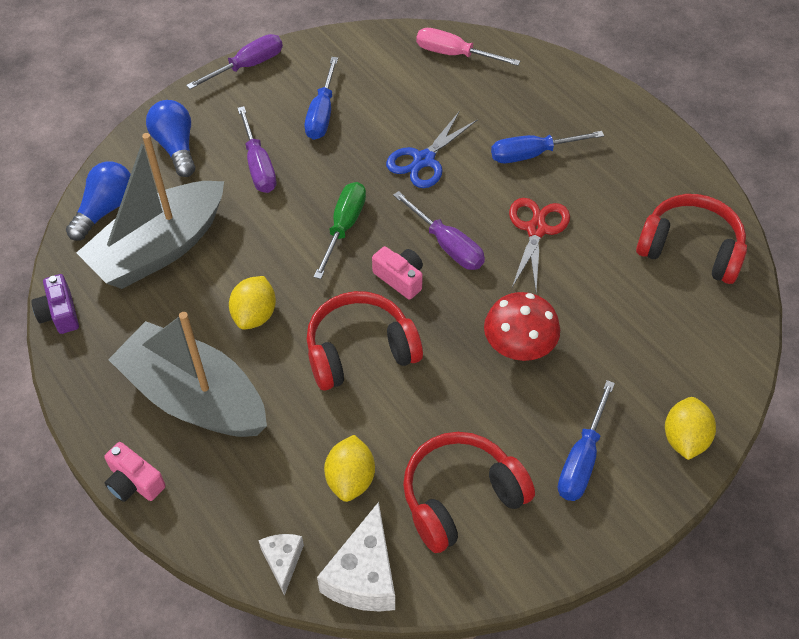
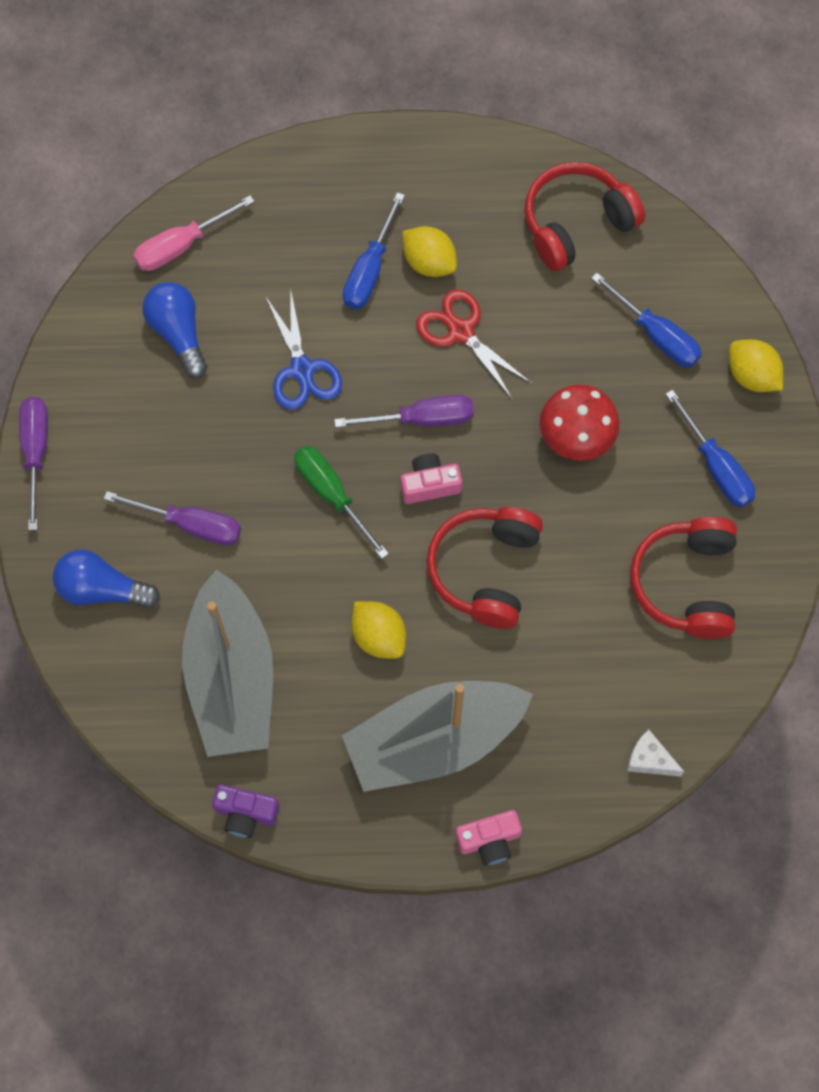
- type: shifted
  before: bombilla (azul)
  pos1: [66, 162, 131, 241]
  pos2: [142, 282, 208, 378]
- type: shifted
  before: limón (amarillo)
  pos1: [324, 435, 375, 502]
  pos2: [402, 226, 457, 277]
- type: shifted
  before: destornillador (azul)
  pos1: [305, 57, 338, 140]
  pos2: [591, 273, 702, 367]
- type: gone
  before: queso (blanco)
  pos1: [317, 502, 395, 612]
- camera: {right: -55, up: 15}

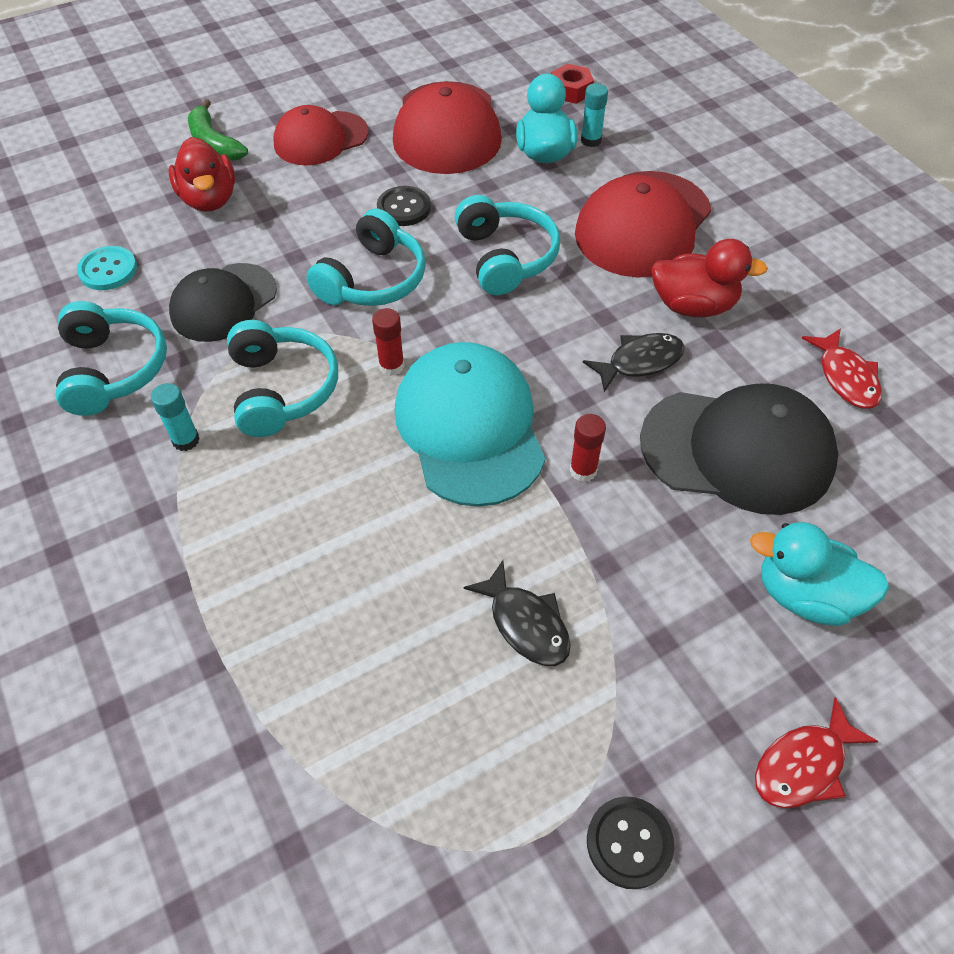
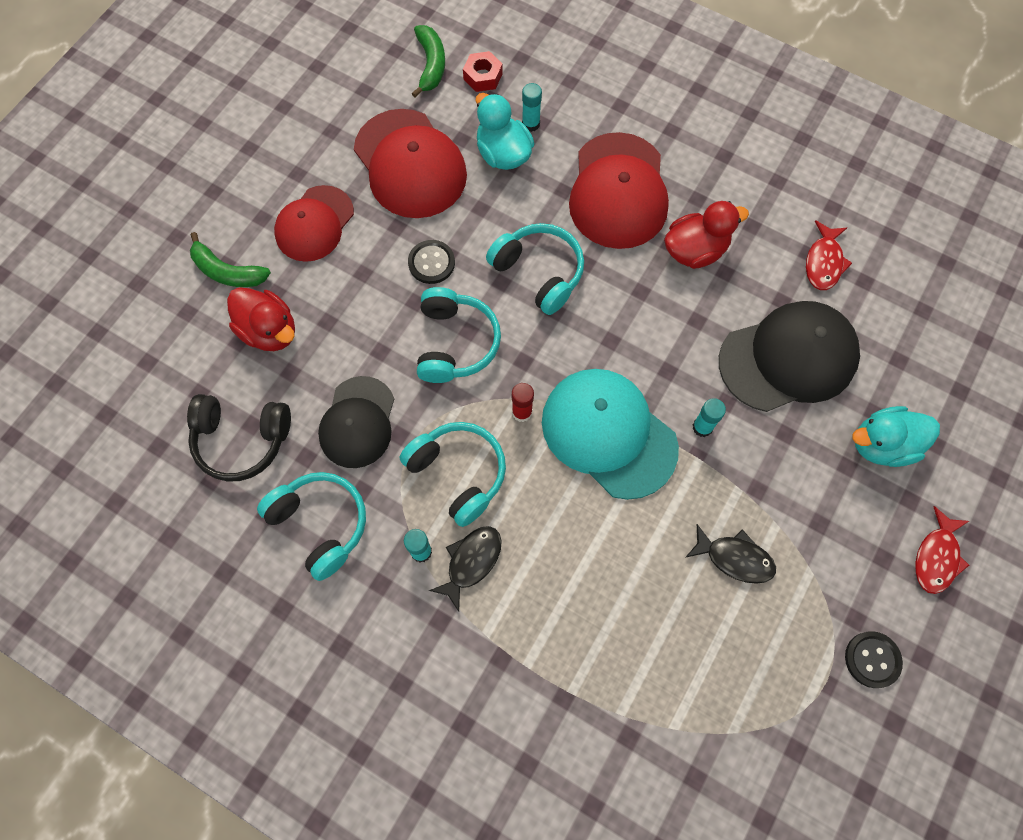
- type: swapped
  before: botón (turquesa)
  after: auriculares (negro)
  pos1: [77, 246, 137, 290]
  pos2: [187, 394, 291, 481]
- type: new
  after: plátano (verde)
  pos2: [411, 25, 445, 97]
- type: shifted
  before: pez (negro)
  pos1: [583, 333, 685, 392]
  pos2: [429, 526, 502, 611]
- type: repainted
  before: barra de pegamento (rojo)
  after: barra de pegamento (turquesa)
  pos1: [570, 414, 606, 482]
  pos2: [692, 398, 726, 437]
- type: rotated
  before: pez (rojo)
  pos1: [802, 328, 882, 409]
  pos2: [806, 220, 852, 290]
  turn: 60
- camera: {right: -30, up: 15}

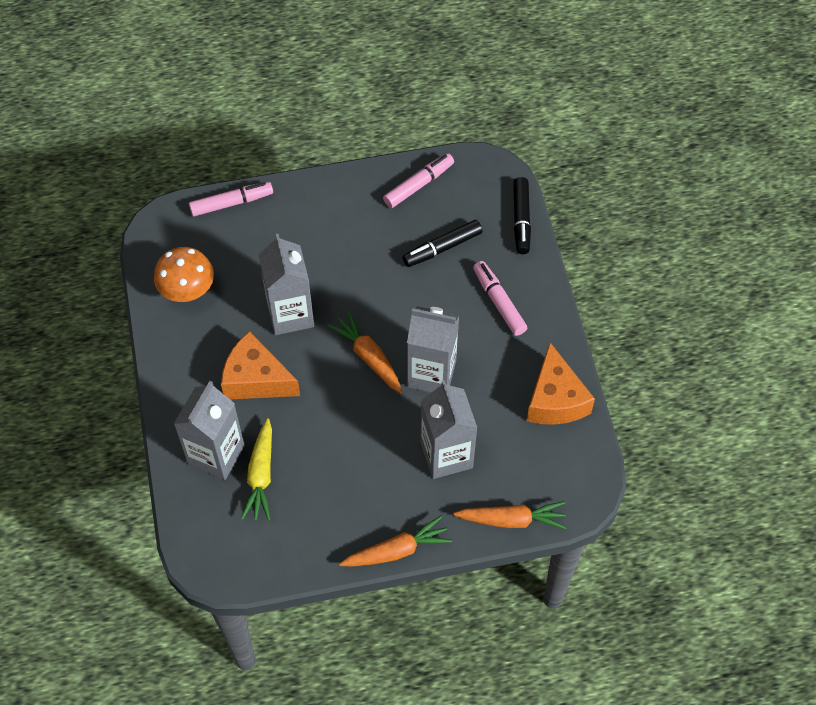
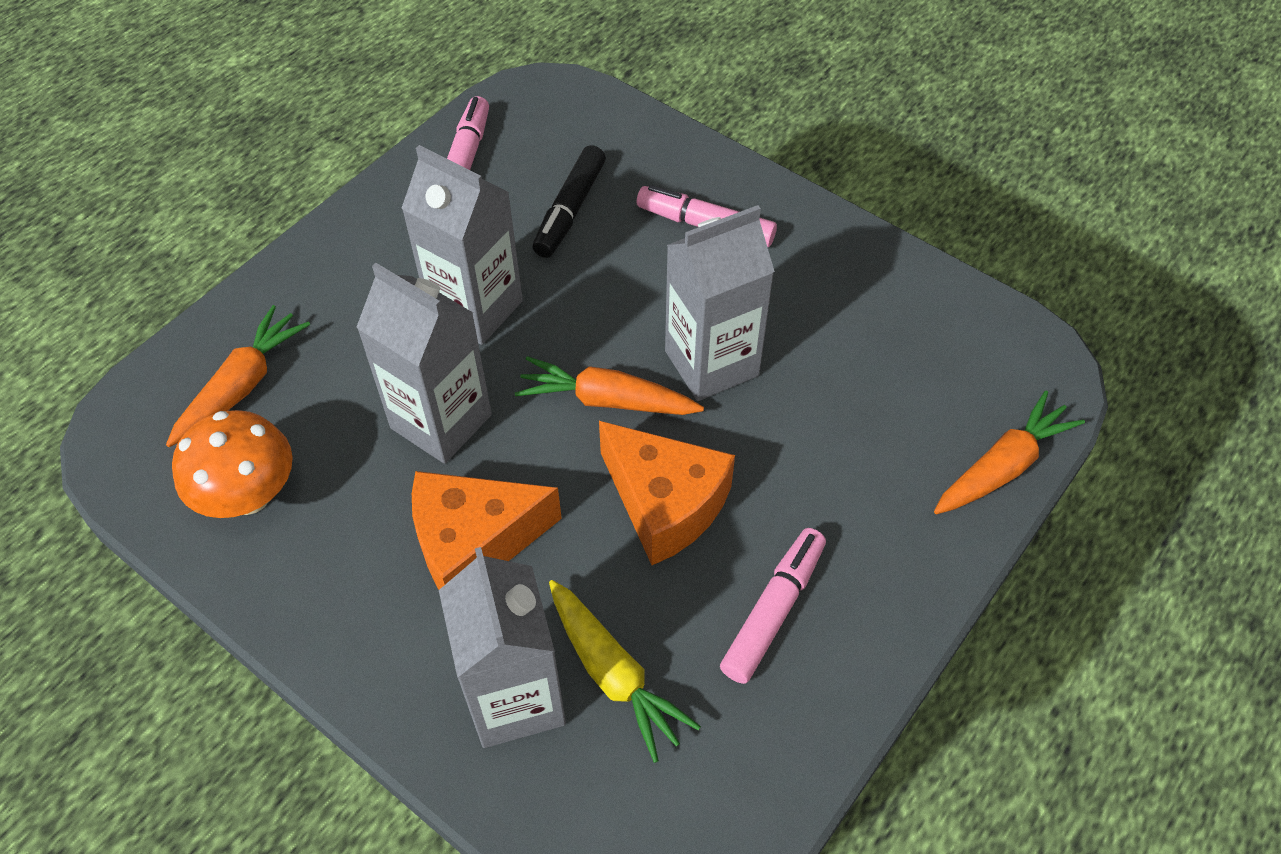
- type: shifted
  before: zanahoria (naranja)
  pos1: [339, 516, 452, 567]
  pos2: [166, 305, 310, 447]
- type: shifted
  before: cartón de leche (gris)
  pos1: [421, 380, 477, 479]
  pos2: [401, 145, 523, 345]
- type: shifted
  before: queso (naranja)
  pos1: [527, 343, 595, 425]
  pos2: [599, 421, 735, 565]
- type: shifted
  before: rotulador (rosa)
  pos1: [189, 182, 273, 216]
  pos2: [720, 528, 826, 684]
- type: gone
  before: rotulador (negro)
  pos1: [513, 177, 531, 254]
- camera: {right: -40, up: -5}

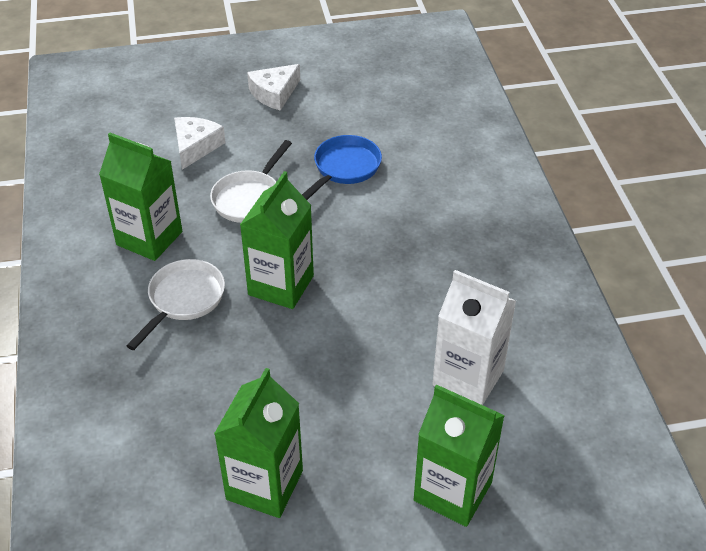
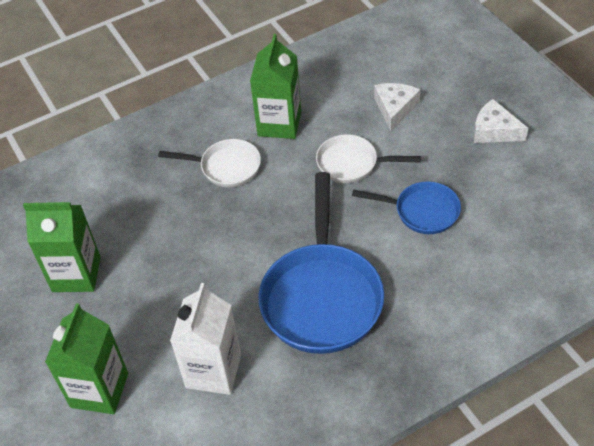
- type: new
  after: sartén (azul)
  pos2: [258, 172, 384, 354]
- type: rotated
  before: queso (blanco)
  pos1: [174, 117, 226, 170]
  pos2: [374, 83, 420, 131]
  turn: -75
- type: gone
  before: cartón de leche (verde)
  pos1: [240, 171, 314, 309]
- camera: {right: 75, up: 5}

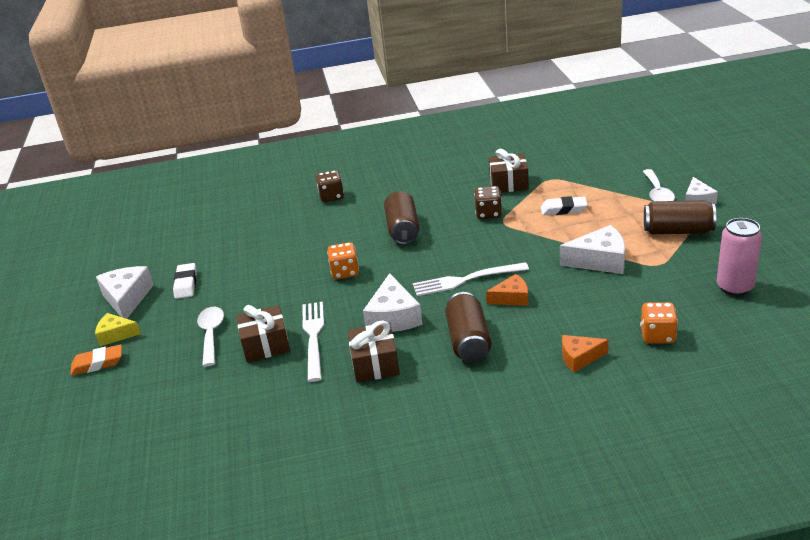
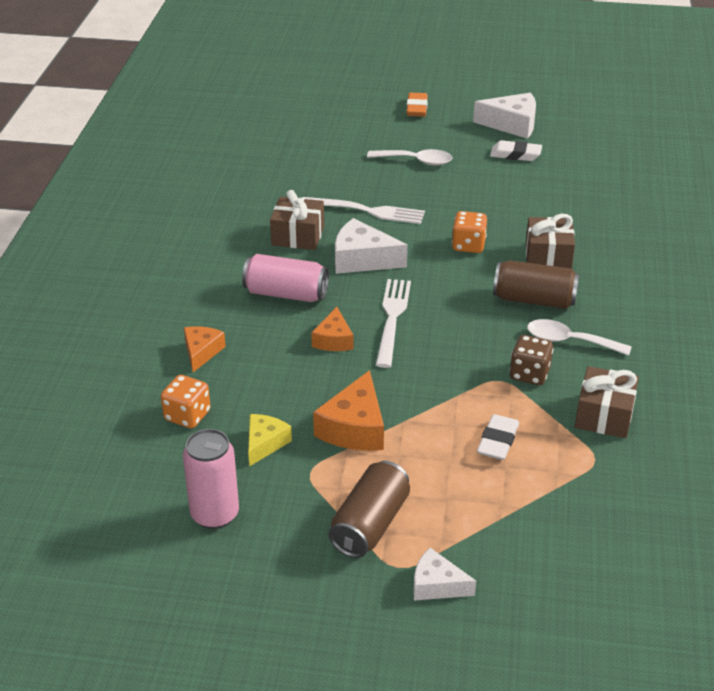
- type: repainted
  before: lata (marrón)
  after: lata (rosa)
  pos1: [445, 292, 492, 362]
  pos2: [242, 254, 329, 302]
- type: shifted
  before: queso (amarillo)
  pos1: [95, 313, 141, 346]
  pos2: [248, 414, 292, 466]
- type: repainted
  before: queso (blanco)
  after: queso (naranja)
  pos1: [560, 225, 625, 274]
  pos2: [313, 370, 384, 451]
- type: shifted
  before: regalo (marrón)
  pos1: [237, 305, 290, 362]
  pos2: [526, 214, 575, 269]
- type: shifted
  before: cuchara (blanco)
  pos1: [643, 169, 675, 201]
  pos2: [527, 319, 632, 356]
- type: gone
  before: dado (marrón)
  pos1: [316, 170, 344, 202]
- camera: {right: 105, up: 5}

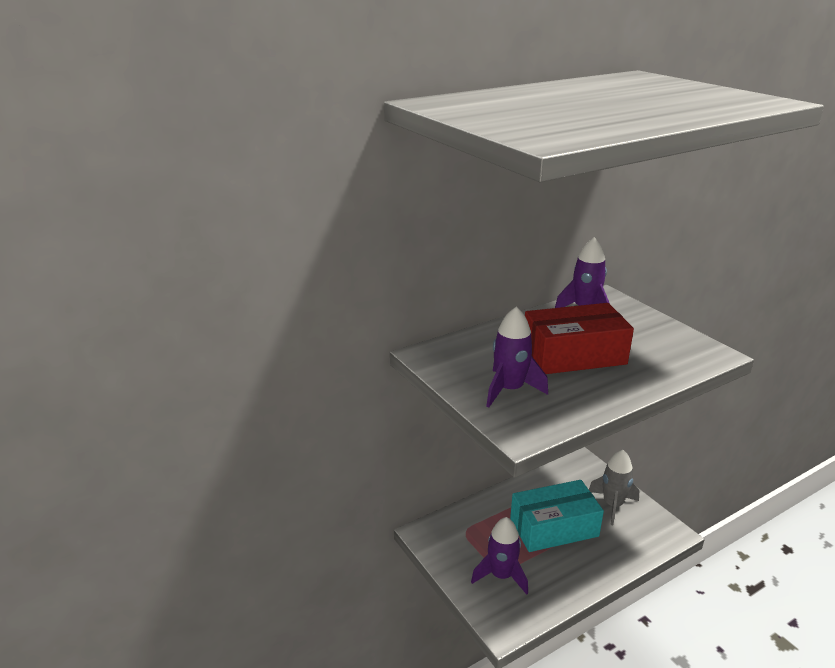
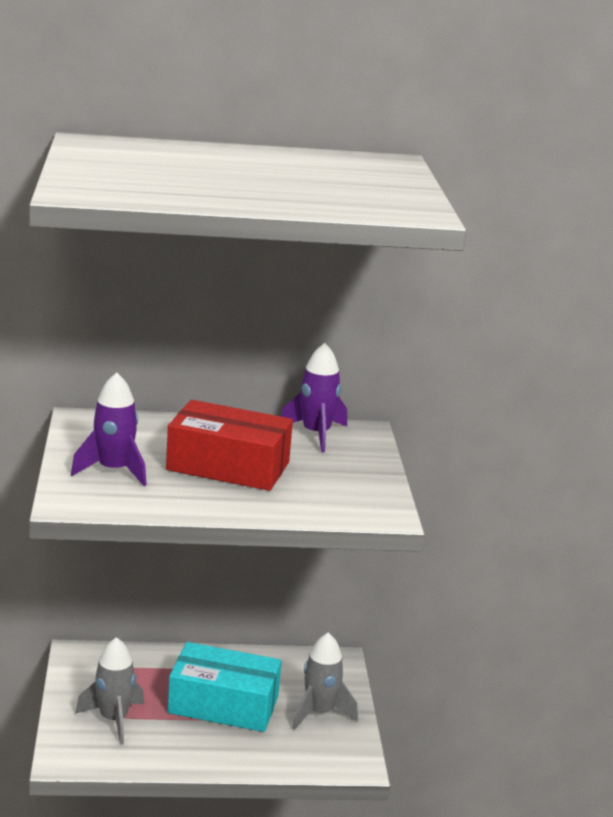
- type: repainted
  before: cohete (morado)
  after: cohete (gris)
  pos1: [471, 517, 528, 595]
  pos2: [76, 637, 144, 745]
- camera: {right: 25, up: -5}

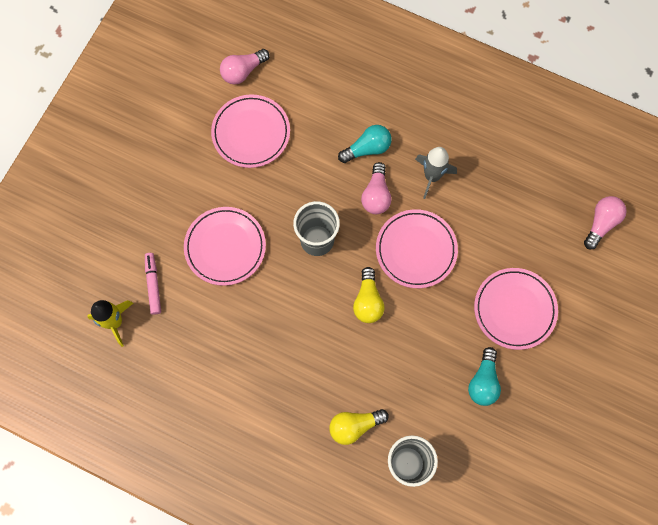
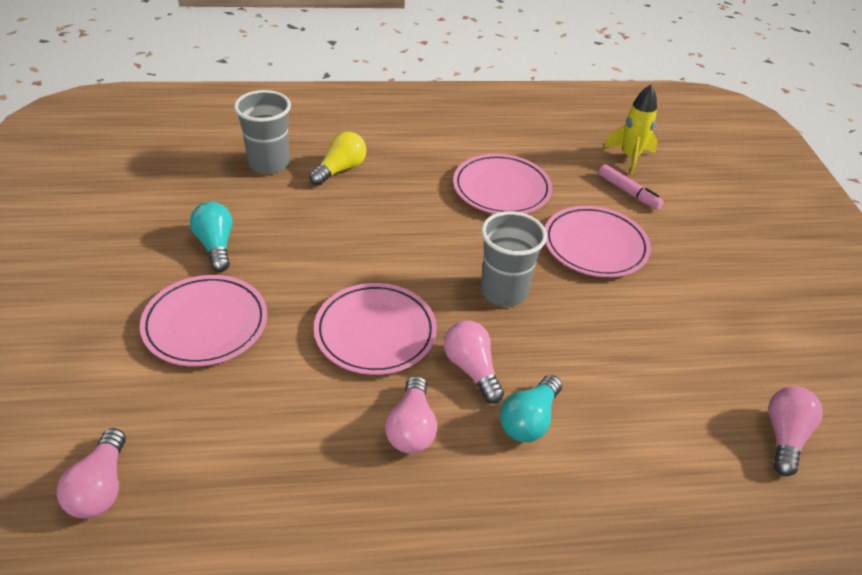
- type: swapped
  before: cohete (gris)
  after: bombilla (rosa)
  pos1: [415, 147, 457, 199]
  pos2: [385, 376, 437, 454]
- type: shifted
  before: plato (rosa)
  pos1: [211, 94, 290, 168]
  pos2: [453, 154, 552, 214]
- type: gone
  before: bombilla (amarillo)
  pos1: [353, 267, 384, 323]
- camera: {right: 145, up: -30}

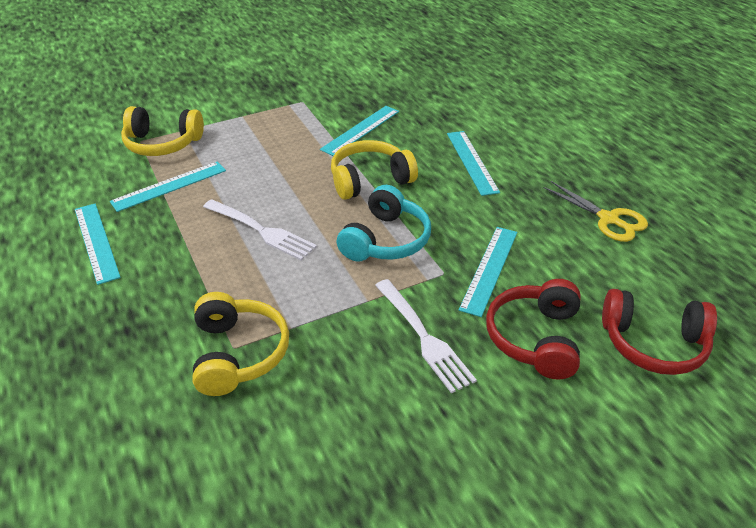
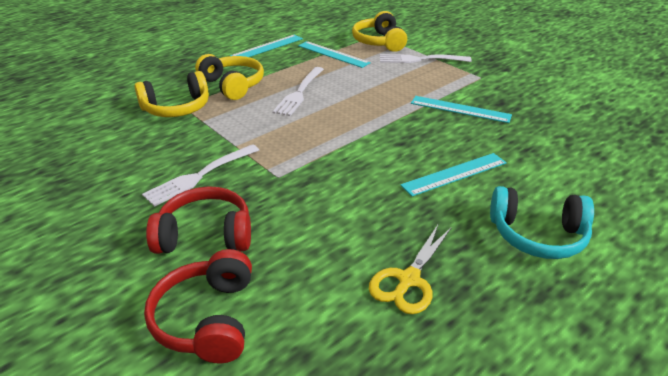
- type: shifted
  before: auriculares (amarillo)
  pos1: [331, 140, 418, 200]
  pos2: [195, 54, 264, 100]
- type: new
  after: tenedor (blanco)
  pos2: [380, 54, 472, 63]
- type: shifted
  before: auriculares (turquesa)
  pos1: [337, 185, 431, 261]
  pos2: [490, 186, 594, 259]
- type: gone
  before: regla (turquesa)
  pos1: [459, 227, 517, 317]
- camera: {right: 75, up: -5}

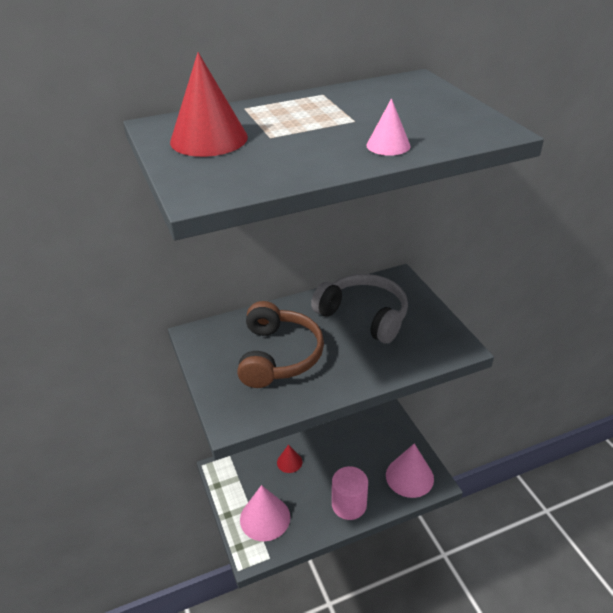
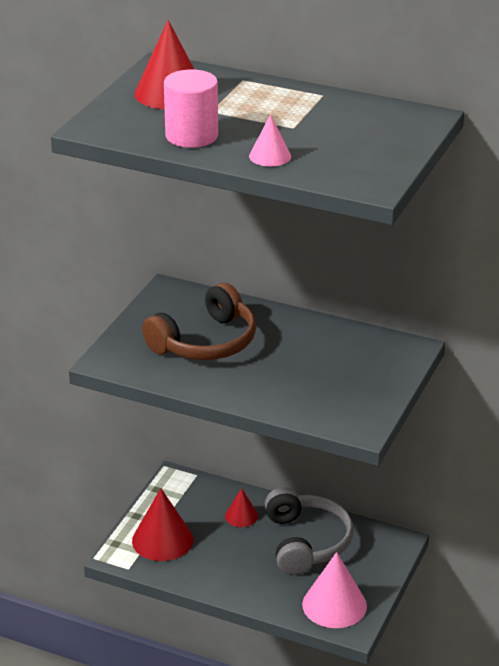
- type: repainted
  before: cono (rosa)
  after: cono (rojo)
  pos1: [240, 485, 290, 541]
  pos2: [132, 488, 194, 561]
- type: shifted
  before: cilindro (rosa)
  pos1: [332, 466, 368, 520]
  pos2: [164, 69, 218, 148]
- type: shifted
  before: auriculares (gris)
  pos1: [311, 274, 408, 344]
  pos2: [265, 487, 354, 575]
- camera: {right: 45, up: -5}

